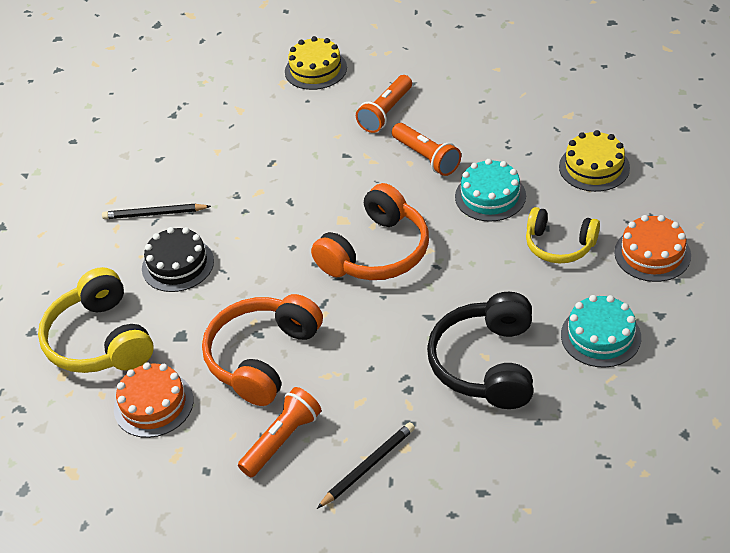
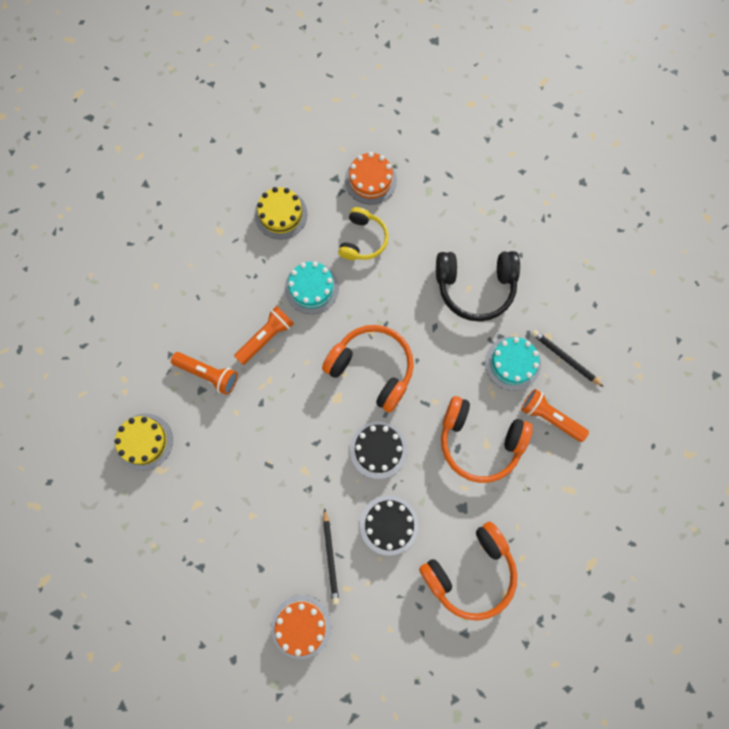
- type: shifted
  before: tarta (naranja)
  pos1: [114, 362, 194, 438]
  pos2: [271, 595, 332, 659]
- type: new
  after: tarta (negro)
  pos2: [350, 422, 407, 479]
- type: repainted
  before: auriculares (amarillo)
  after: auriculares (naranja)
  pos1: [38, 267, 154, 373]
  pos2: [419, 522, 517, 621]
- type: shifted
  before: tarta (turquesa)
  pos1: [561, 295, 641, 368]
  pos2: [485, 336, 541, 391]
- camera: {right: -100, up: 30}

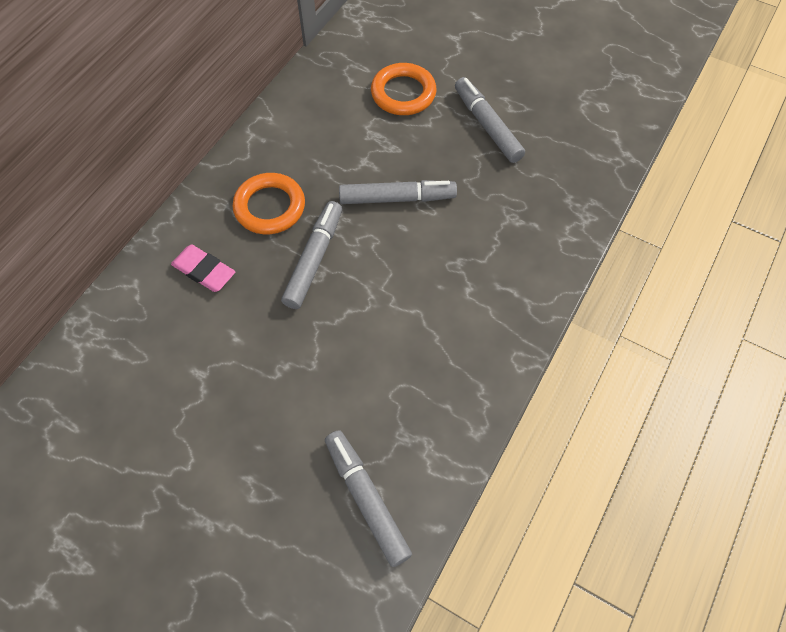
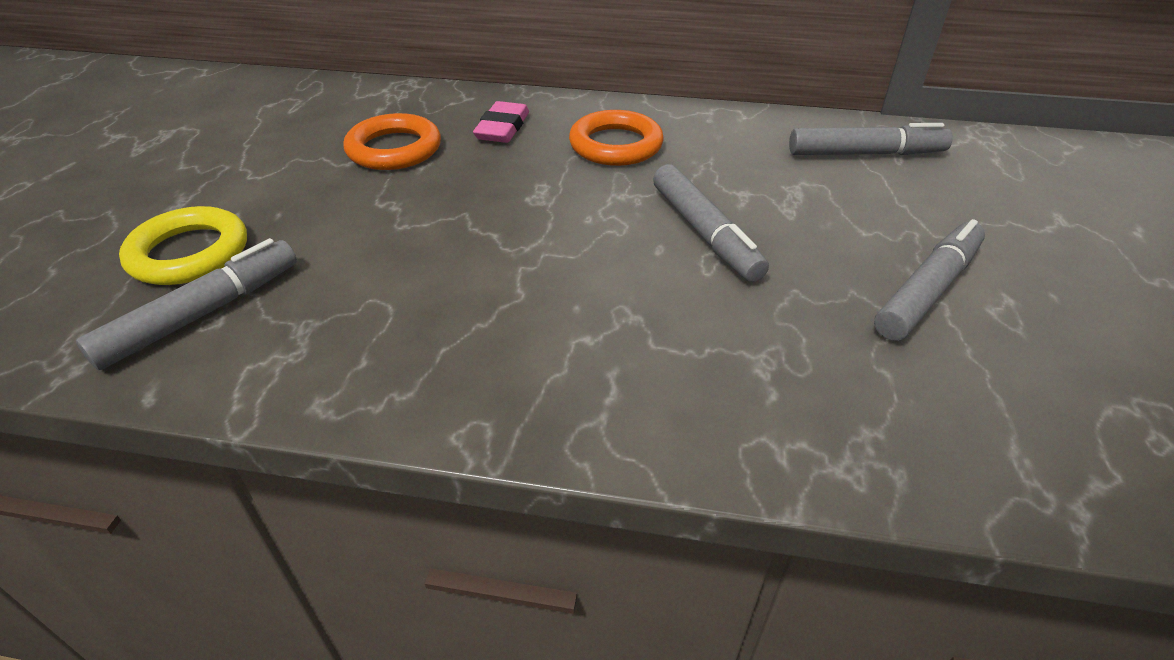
- type: new
  after: anillo (amarillo)
  pos2: [119, 206, 247, 285]
- type: shifted
  before: anillo (naranja)
  pos1: [371, 63, 437, 115]
  pos2: [343, 113, 441, 170]
- type: shifted
  before: rotulador (gris)
  pos1: [281, 201, 342, 309]
  pos2: [789, 123, 953, 155]
- camera: {right: 70, up: -20}

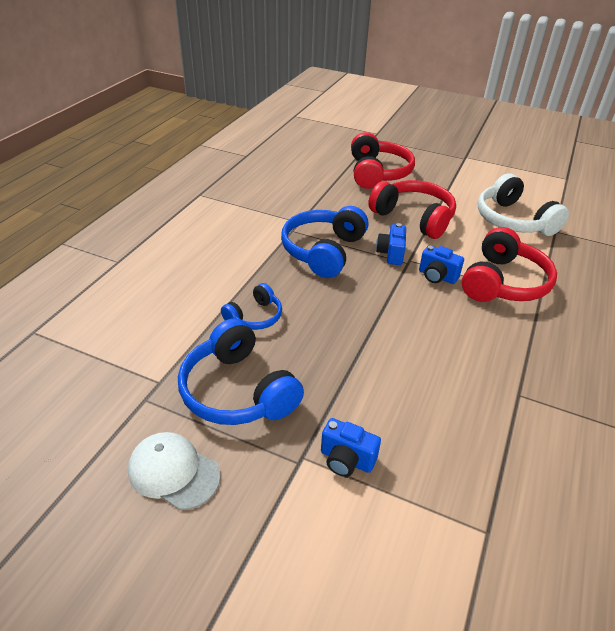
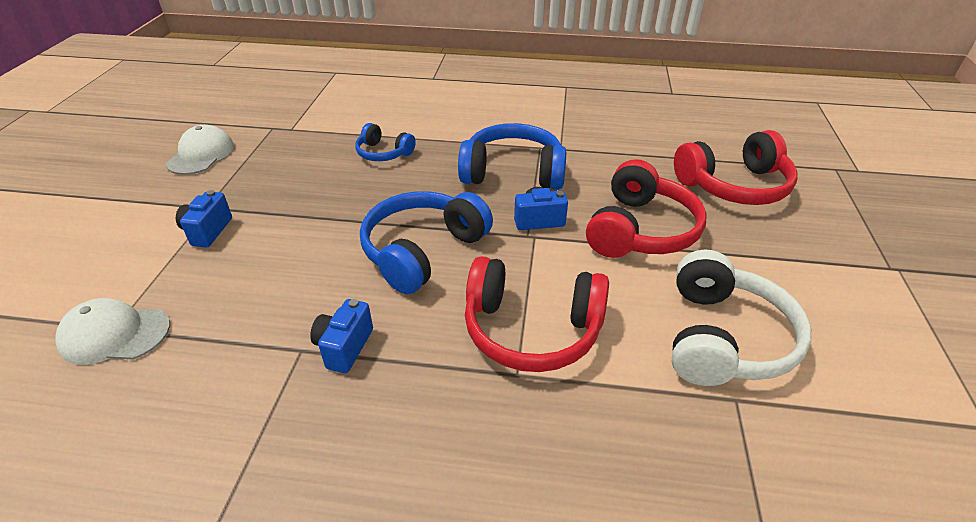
- type: new
  after: gorra (blanco)
  pos2: [56, 298, 170, 365]
- type: shifted
  before: cámara (azul)
  pos1: [419, 245, 464, 284]
  pos2: [310, 299, 373, 373]
- type: shifted
  before: auriculares (azul)
  pos1: [178, 318, 304, 425]
  pos2: [360, 191, 493, 294]
- type: rotated
  before: auriculares (blanco)
  pos1: [478, 173, 569, 236]
  pos2: [672, 250, 811, 386]
  turn: 150
- camera: {right: 75, up: 0}

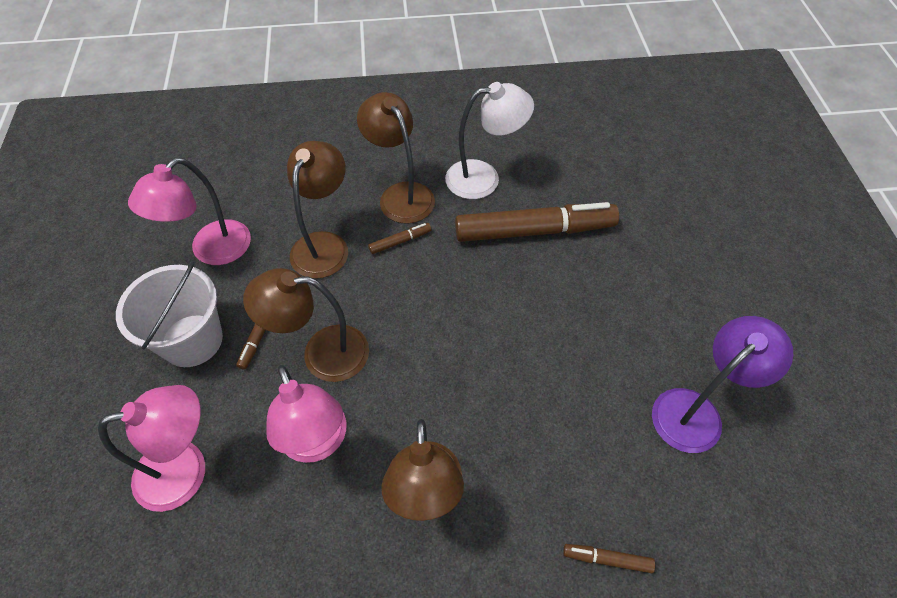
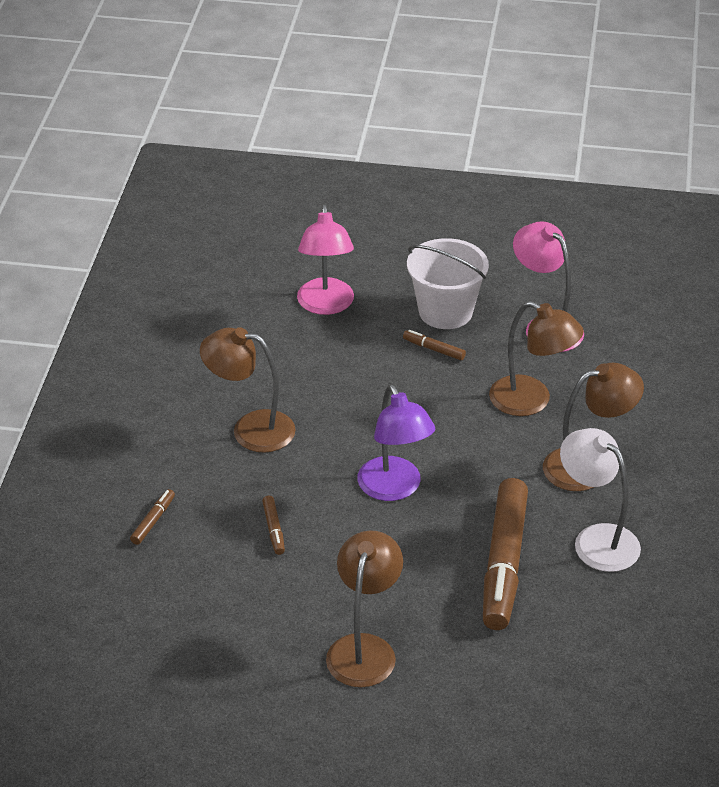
- type: shifted
  before: rotulador (marrón)
  pos1: [368, 223, 431, 254]
  pos2: [262, 496, 285, 555]
- type: shifted
  before: lámpara (marrón)
  pos1: [243, 268, 369, 382]
  pos2: [326, 530, 403, 687]
- type: shifted
  before: lámpara (morado)
  pos1: [652, 316, 793, 453]
  pos2: [357, 384, 435, 501]
- type: rotated
  before: lámpara (blanco)
  pos1: [445, 82, 534, 199]
  pos2: [560, 428, 641, 572]
  turn: 135
- type: gone
  before: lámpara (rosa)
  pos1: [266, 365, 346, 463]
- camera: {right: 105, up: -15}

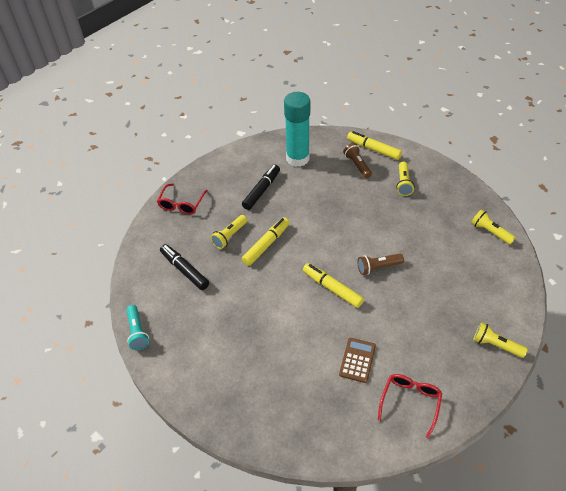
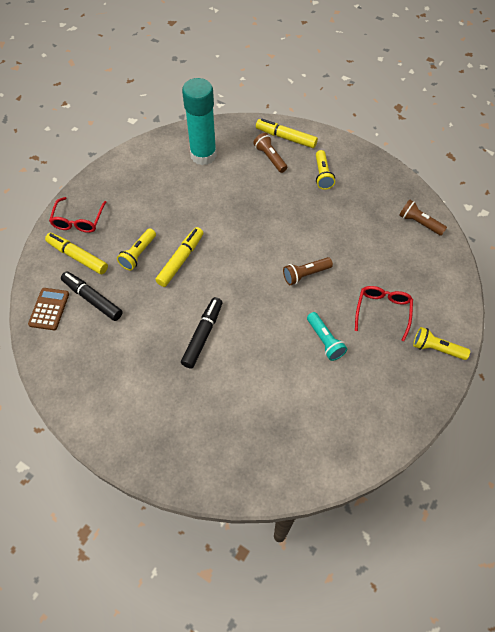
- type: shifted
  before: calculadora (marrón)
  pos1: [339, 338, 376, 383]
  pos2: [28, 288, 69, 330]
- type: shifted
  before: rotulador (amarillo)
  pos1: [303, 263, 364, 308]
  pos2: [45, 233, 108, 274]
- type: shifted
  before: rotulador (negro)
  pos1: [242, 165, 280, 210]
  pos2: [181, 297, 223, 369]
- type: shifted
  before: lámpara de mano (turquesa)
  pos1: [126, 305, 149, 350]
  pos2: [307, 312, 347, 361]
- type: shifted
  before: gafas (rojo)
  pos1: [378, 374, 442, 438]
  pos2: [355, 286, 413, 341]
- type: repainted
  before: lámpara de mano (amarillo)
  after: lámpara de mano (marrón)
  pos1: [471, 209, 516, 245]
  pos2: [399, 199, 447, 236]
- camera: {right: -10, up: 10}

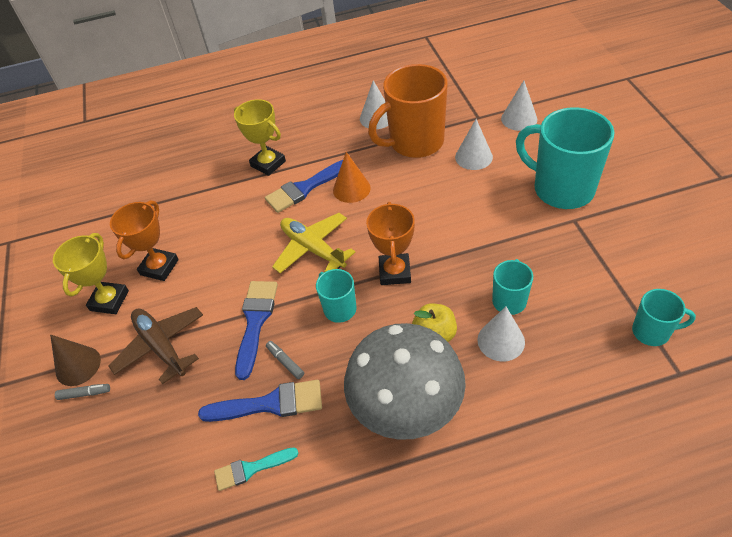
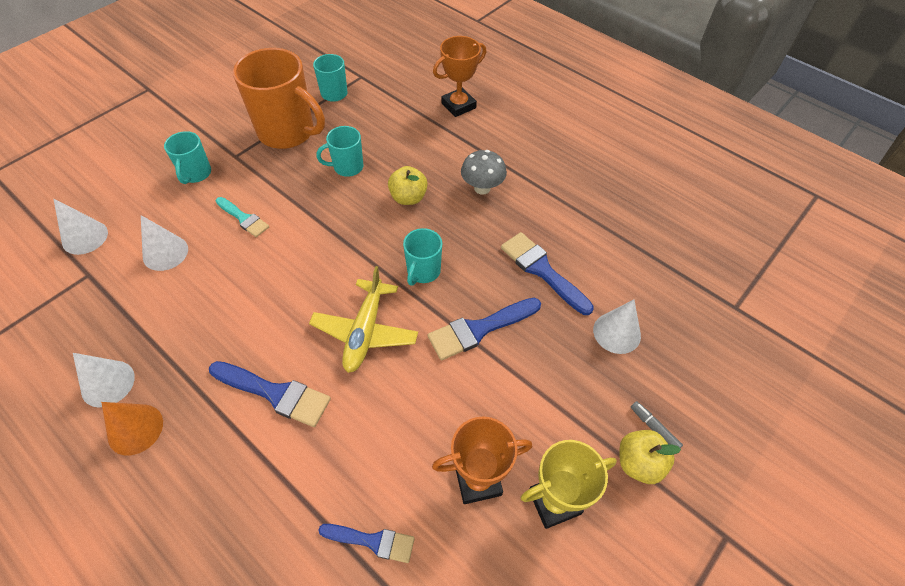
- type: shifted
  before: cono (naranja)
  pos1: [333, 152, 371, 203]
  pos2: [101, 402, 163, 455]
- type: scaled
  before: taza (turquesa)
  pos1: [516, 107, 614, 209]
  pos2: [164, 131, 211, 184]
  scale: 0.51
- type: shifted
  before: pincel (turquesa)
  pos1: [214, 447, 299, 491]
  pos2: [216, 197, 269, 237]
- type: shifted
  before: taza (naranja)
  pos1: [368, 64, 448, 158]
  pos2: [233, 48, 325, 149]
- type: new
  after: pincel (azul)
  pos2: [318, 524, 415, 563]
- type: shifted
  before: trofeo (naranja)
  pos1: [366, 202, 415, 285]
  pos2: [433, 36, 486, 117]
- type: scaled
  before: seta (gris)
  pos1: [344, 323, 466, 440]
  pos2: [461, 150, 507, 195]
  scale: 0.49
- type: shifted
  before: cono (blanco)
  pos1: [477, 307, 525, 362]
  pos2: [593, 300, 641, 354]
- type: swapped
  before: cono (marrón)
  after: manzana (amarillo)
  pos1: [50, 335, 101, 386]
  pos2: [619, 430, 681, 484]
- type: gone
  before: avión (marrón)
  pos1: [109, 307, 203, 384]
- type: gone
  before: trofeo (amarillo)
  pos1: [234, 99, 286, 176]
- type: gone
  before: rotulador (gris)
  pos1: [266, 341, 304, 379]
- camera: {right: -130, up: 5}

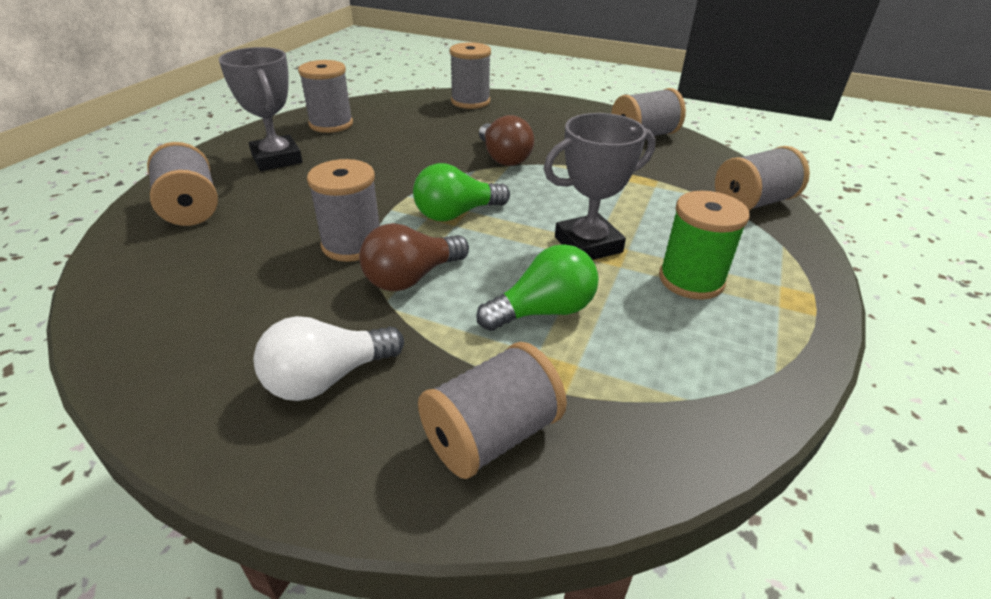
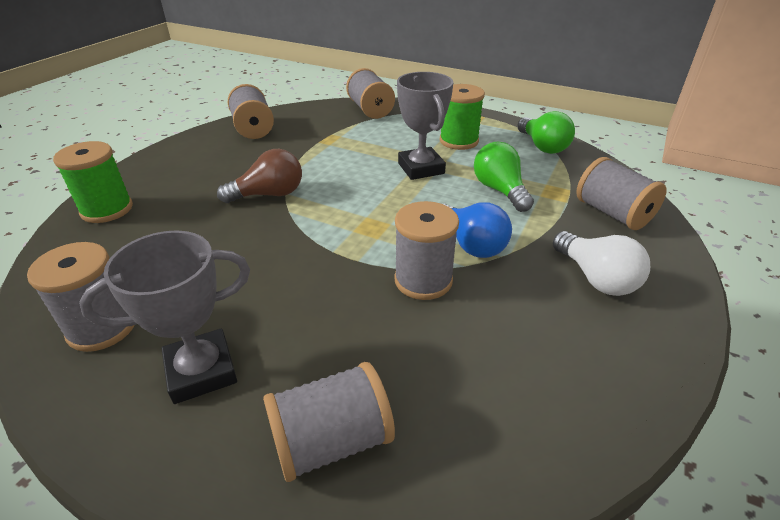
- type: repainted
  before: carrete (gris)
  after: carrete (verde)
  pos1: [450, 42, 491, 109]
  pos2: [53, 141, 133, 223]
- type: repainted
  before: bombilla (marrón)
  after: bombilla (azul)
  pos1: [359, 223, 469, 291]
  pos2: [443, 202, 512, 258]
- type: shifted
  before: bombilla (verde)
  pos1: [413, 163, 510, 221]
  pos2: [517, 111, 575, 154]
- camera: {right: -85, up: 0}

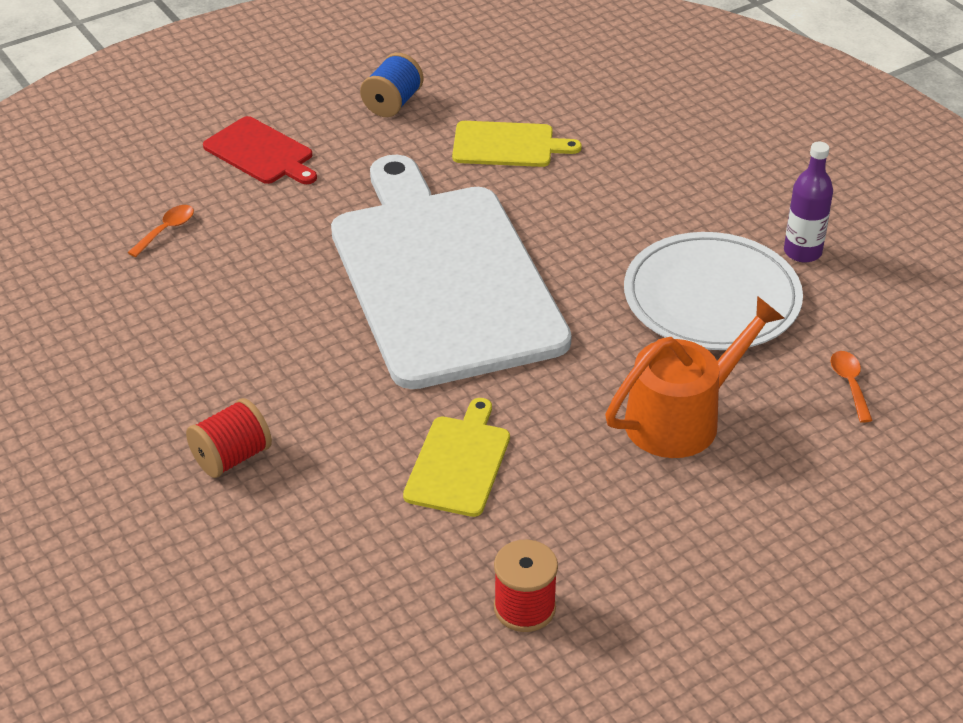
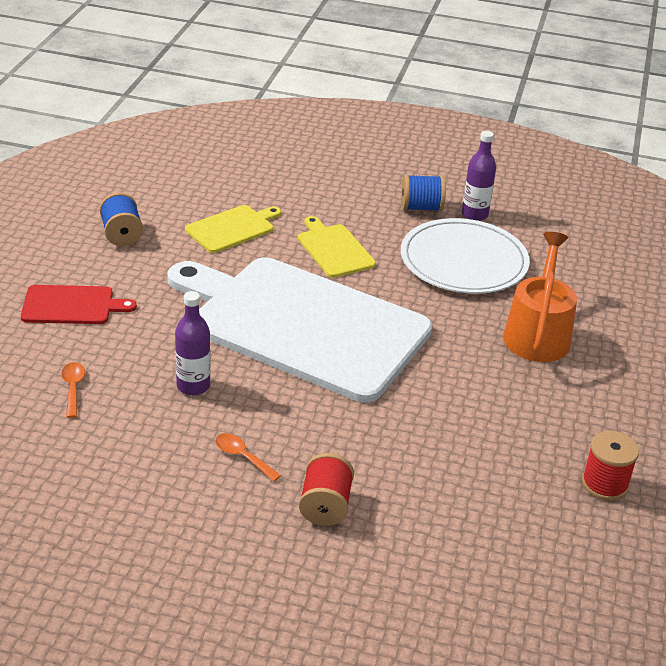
- type: new
  after: botella (morado)
  pos2: [175, 291, 211, 395]
- type: shifted
  before: cuchara (naranja)
  pos1: [831, 351, 873, 423]
  pos2: [215, 433, 281, 482]
- type: shifted
  before: tabla de cortar (amarillo)
  pos1: [403, 398, 510, 517]
  pos2: [298, 216, 376, 278]
- type: new
  after: carrete (azul)
  pos2: [401, 174, 446, 211]
- camera: {right: -45, up: -5}

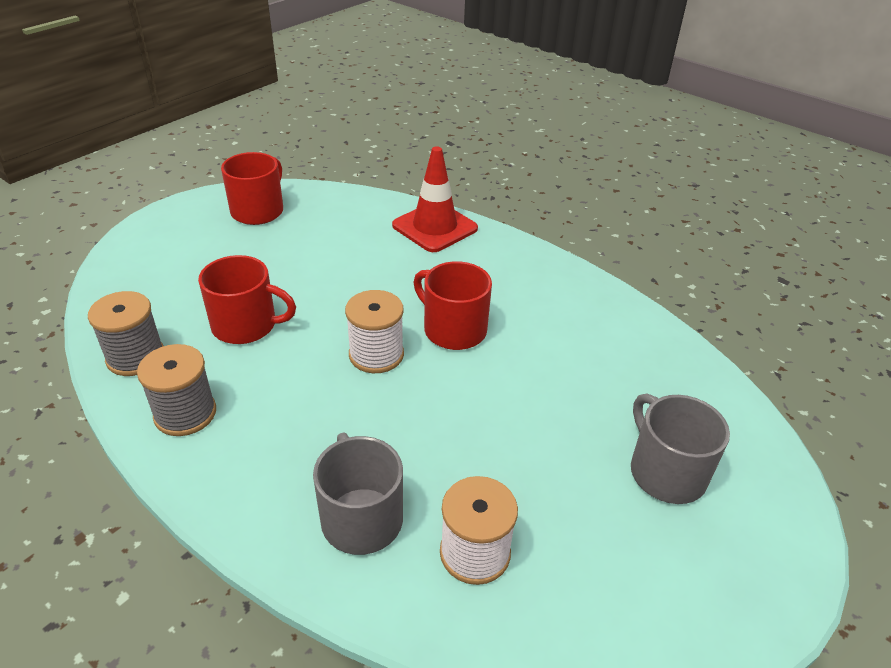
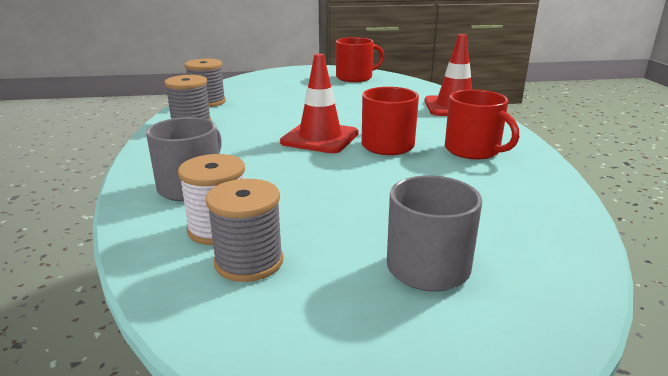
- type: new
  after: carrete (gris)
  pos2: [206, 179, 283, 282]
- type: swapped
  before: carrete (blanco)
  after: cono de tráfico (rojo)
  pos1: [345, 290, 404, 373]
  pos2: [280, 53, 359, 153]
- type: shifted
  before: taza (rojo)
  pos1: [198, 255, 296, 344]
  pos2: [445, 89, 519, 159]
- camera: {right: 45, up: -15}

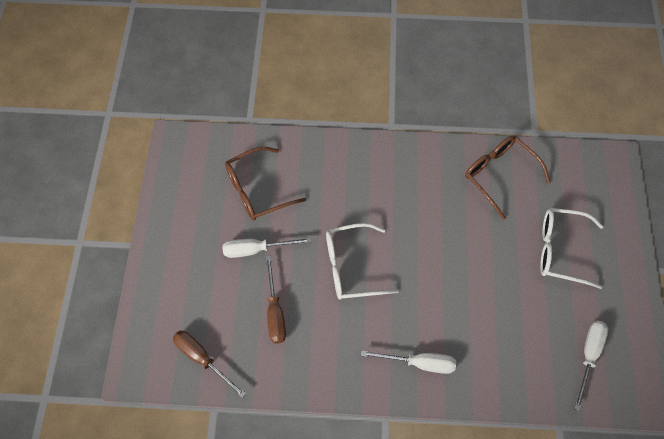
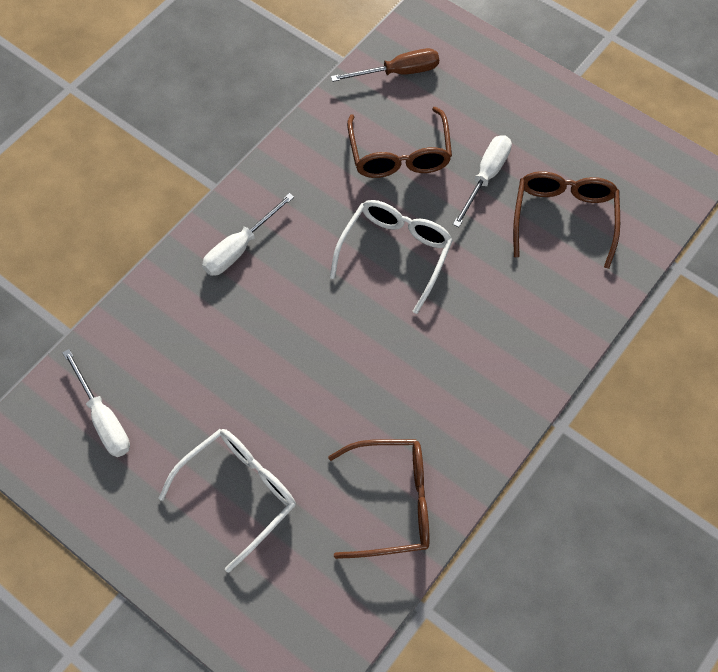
- type: swapped
  before: destornillador (marrón)
  after: gafas (marrón)
  pos1: [266, 256, 286, 344]
  pos2: [347, 107, 452, 178]
- camera: {right: 125, up: 0}

